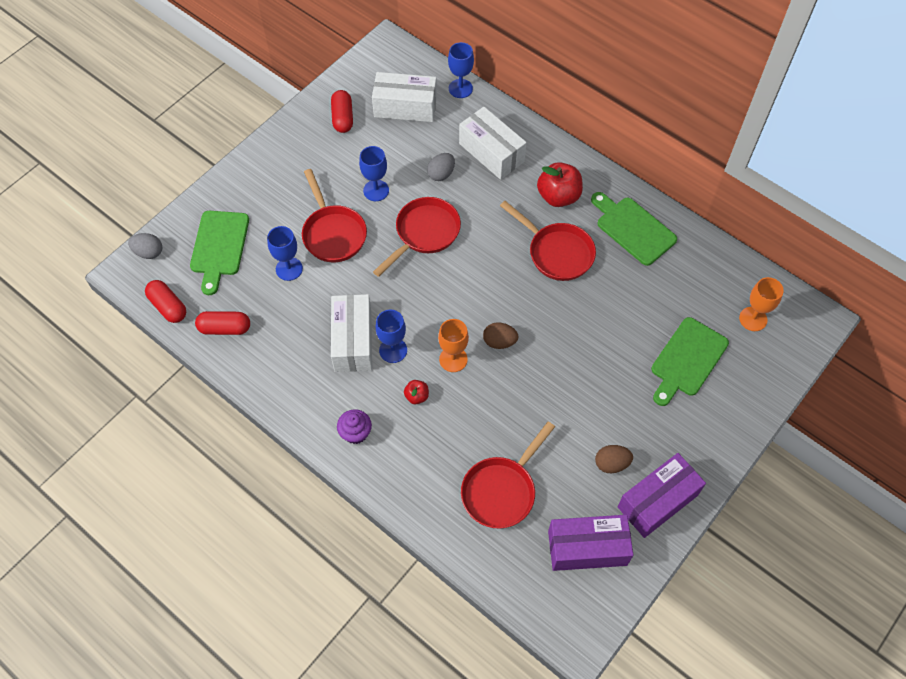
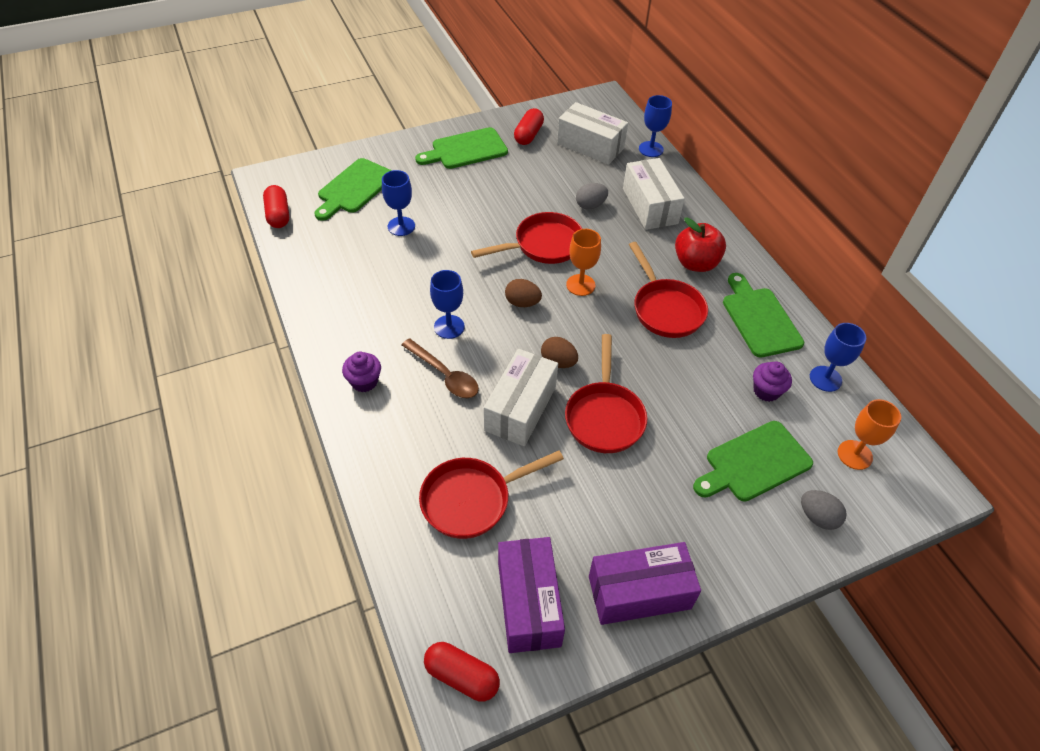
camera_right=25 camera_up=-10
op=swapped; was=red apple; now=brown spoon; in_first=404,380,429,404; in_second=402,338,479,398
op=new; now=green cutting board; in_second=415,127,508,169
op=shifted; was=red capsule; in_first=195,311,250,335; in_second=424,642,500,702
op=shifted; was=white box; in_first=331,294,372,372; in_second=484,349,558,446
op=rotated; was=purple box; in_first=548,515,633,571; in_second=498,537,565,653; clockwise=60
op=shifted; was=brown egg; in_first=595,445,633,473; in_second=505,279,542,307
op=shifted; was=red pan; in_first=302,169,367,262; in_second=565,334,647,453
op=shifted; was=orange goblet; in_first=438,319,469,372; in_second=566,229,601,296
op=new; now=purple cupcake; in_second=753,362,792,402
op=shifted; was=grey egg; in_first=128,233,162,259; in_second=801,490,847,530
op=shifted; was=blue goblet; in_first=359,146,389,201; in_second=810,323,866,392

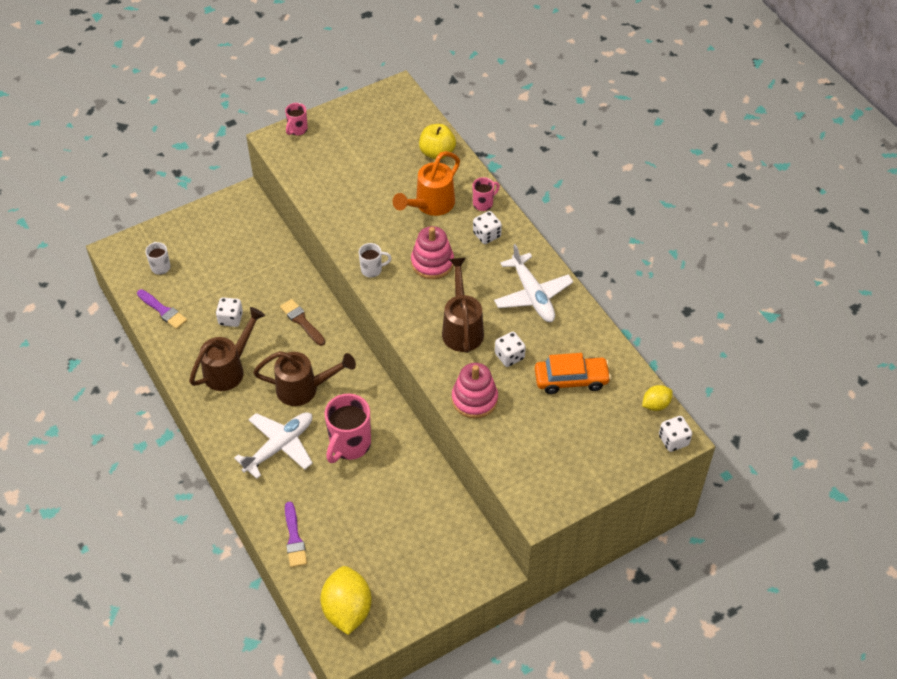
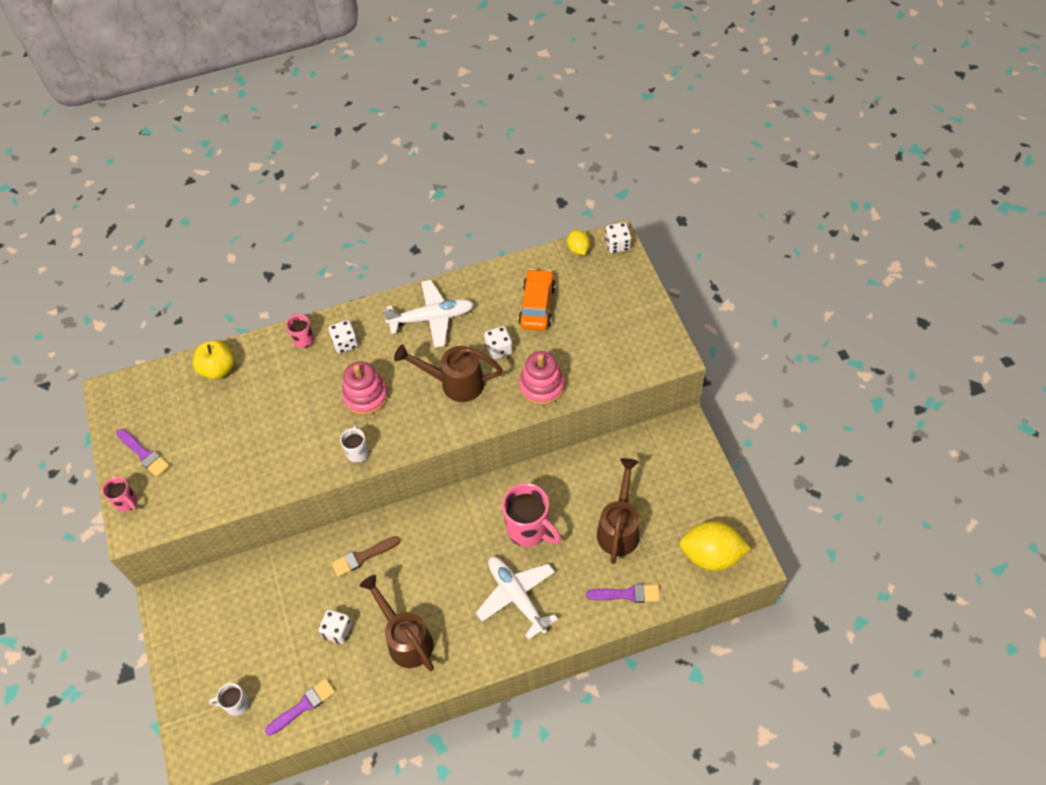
camera_right=-75 camera_up=5
op=new; now=purple brush; in_second=116,429,169,477
op=shifted; was=brown watering can; in_first=253,351,356,406; in_second=597,458,640,564
op=gone; was=orange watering can; in_first=393,151,460,216

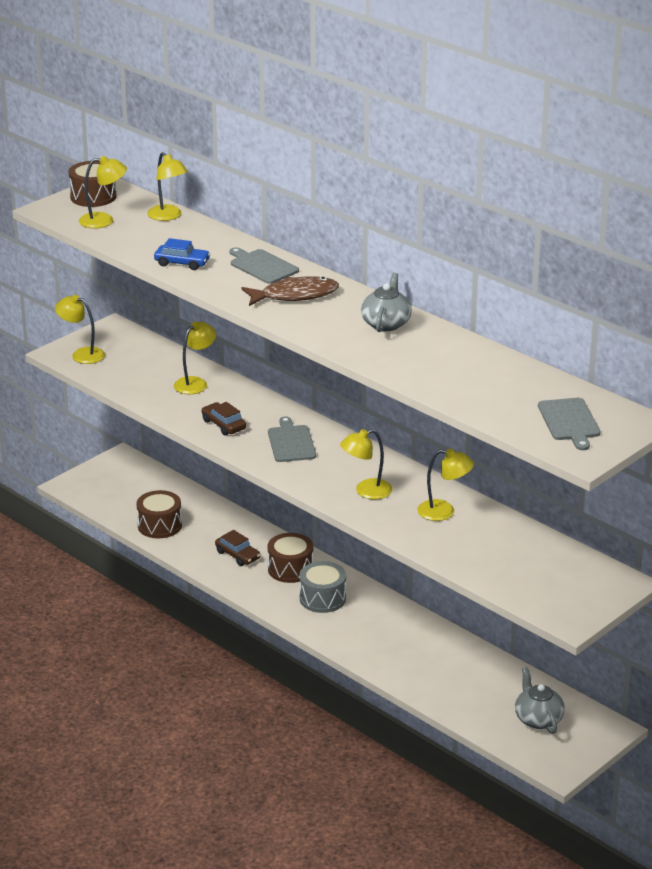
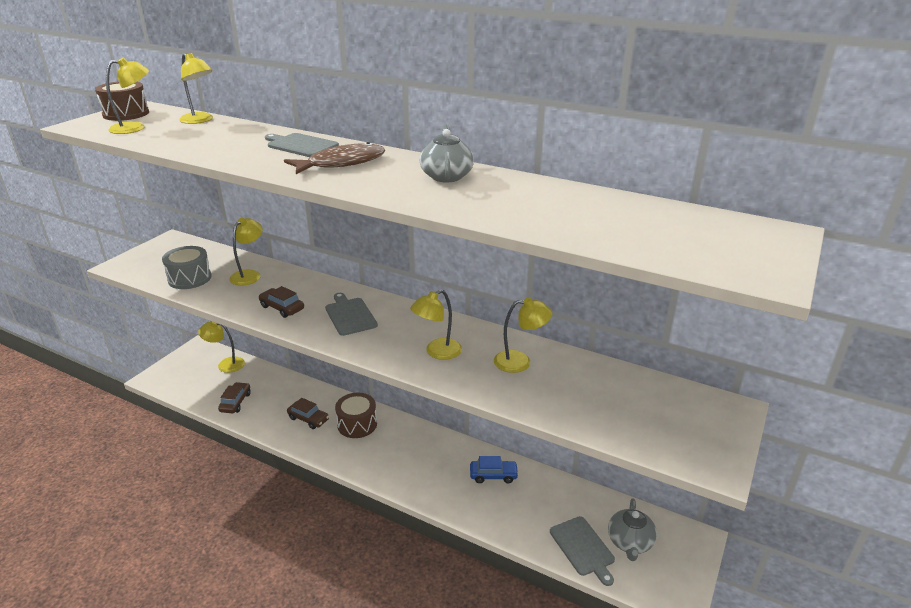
camera_right=-15 camera_up=0
op=shifted; was=grey drum; in_first=299,561,346,613; in_second=162,246,212,289
op=shifted; was=yellow lamp; in_first=55,295,105,364; in_second=198,321,245,373
op=swapped; was=brown drum; now=brown car; in_first=136,490,182,538; in_second=218,382,251,413
op=shifted; was=blue car; in_first=154,238,210,270; in_second=470,456,519,483
op=shifted; was=grey cutting board; in_first=538,398,601,450; in_second=550,516,615,586
op=rotated; was=grey teapot; in_first=515,667,565,734; in_second=608,498,657,561; clockwise=-135

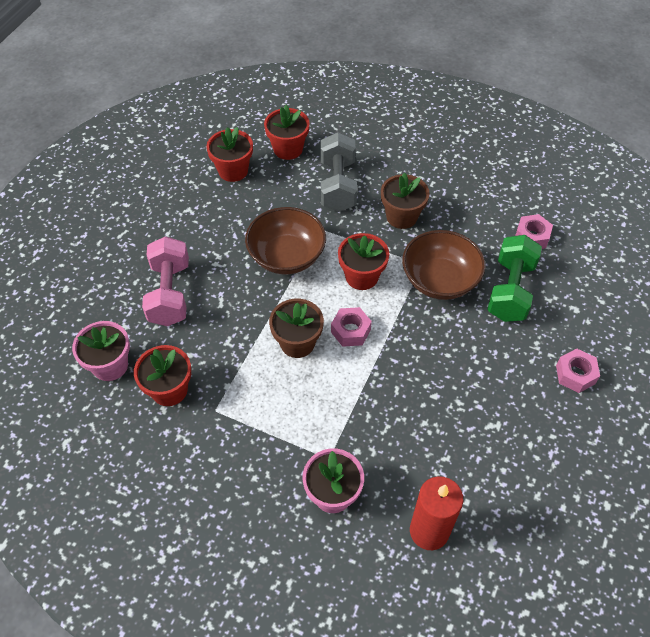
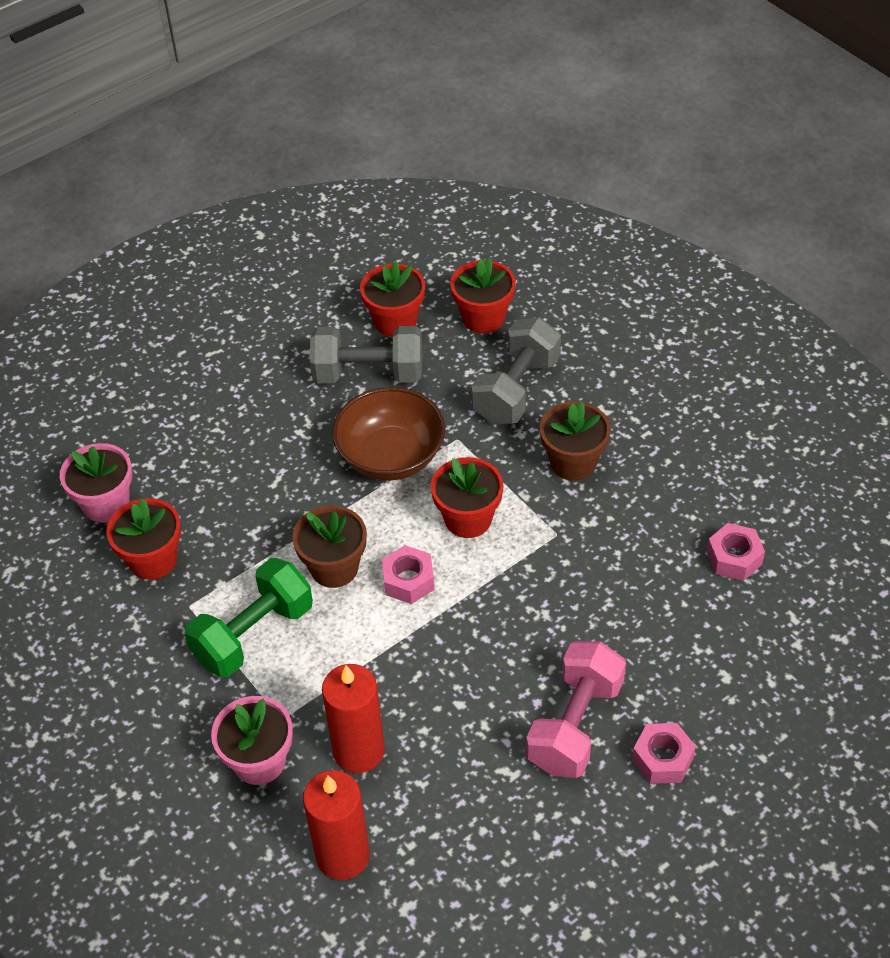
camera_right=30 camera_up=-5
op=shifted; was=green dumbbell; in_first=487,235,542,322; in_second=185,558,313,677
op=new; now=grey dumbbell; in_second=310,326,422,383
op=new; now=red candle; in_second=322,664,385,773
op=shifted; was=pink dumbbell; in_first=142,236,189,326; in_second=526,641,626,778
op=gone; was=brown bowl; in_first=402,230,486,300

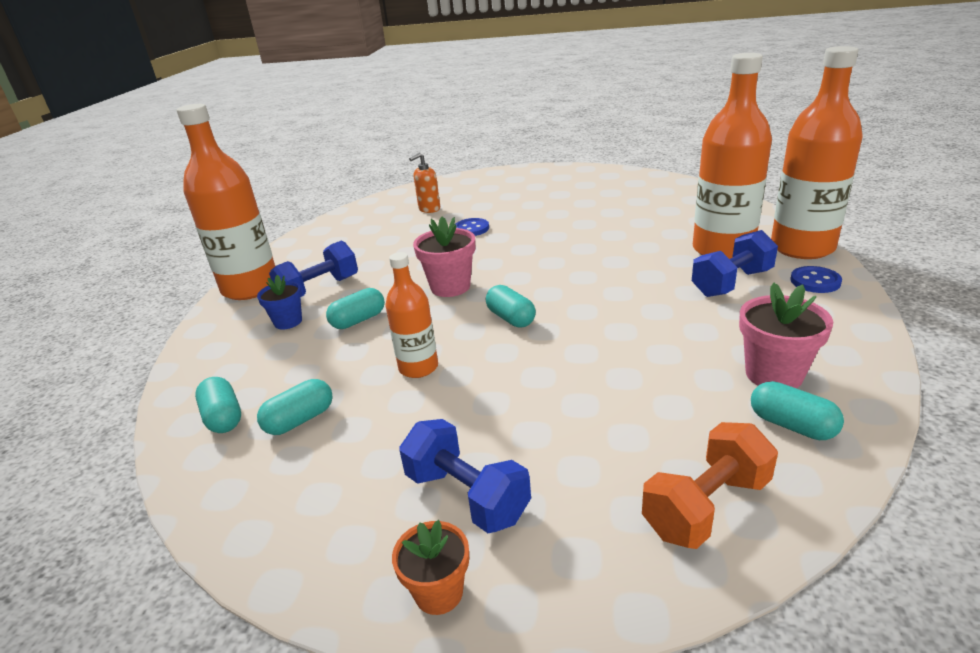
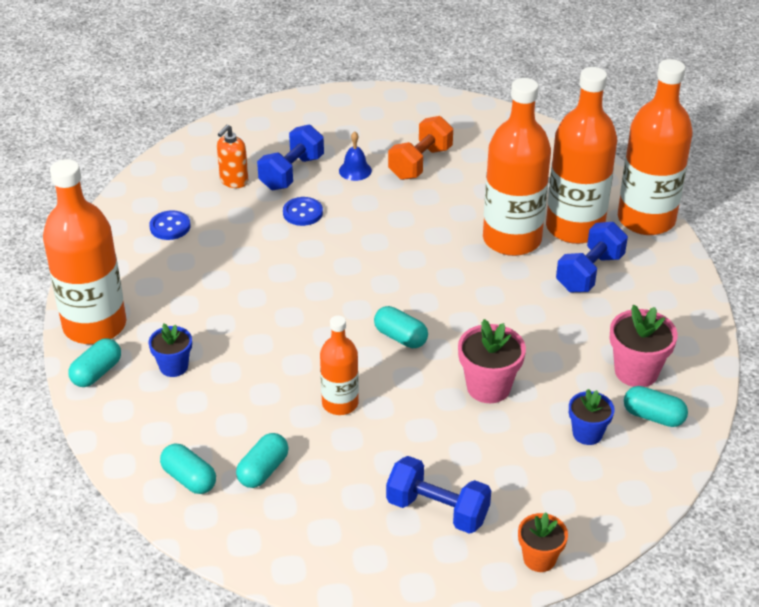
camera_right=-20 camera_up=10
op=shifted; was=turquoise capsule; in_first=326,288,385,329; in_second=68,338,121,387
op=shifted; was=blue button; in_first=791,266,842,293; in_second=149,210,190,240
op=shifted; was=blue dumbbell; in_first=269,241,358,297; in_second=257,125,324,190
op=new; now=blue bell; in_second=339,131,372,181
op=shifted; was=orange dumbbell; in_first=642,422,778,549; in_second=388,116,453,180
op=shifted; was=pink flower pot; in_first=413,216,475,297; in_second=458,319,526,403
op=new; now=orange bottle; in_second=483,78,551,256
op=shifted; was=orange flower pot; in_first=392,520,469,615; in_second=518,512,568,572
op=new; now=blue flower pot; in_second=569,389,615,445

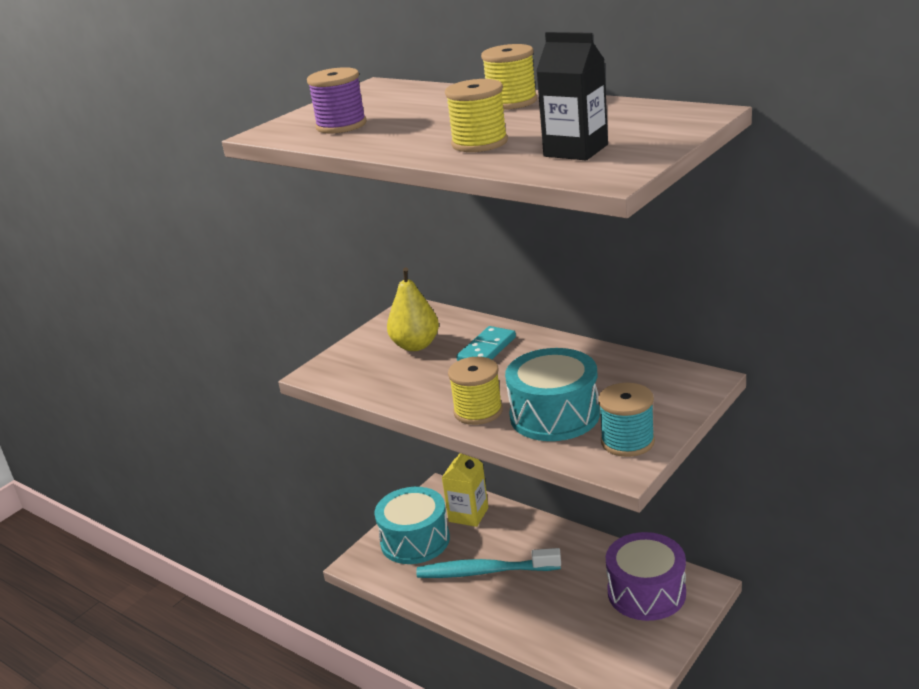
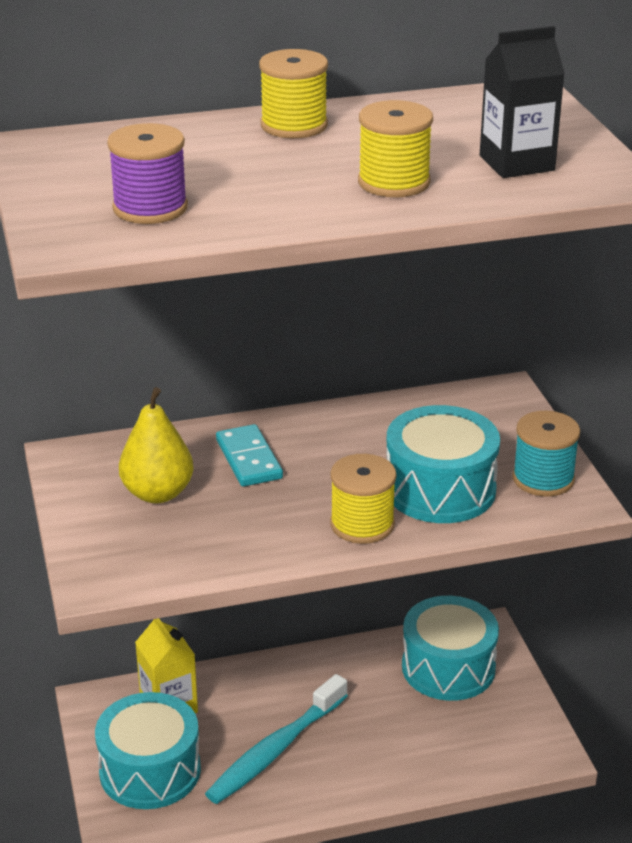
camera_right=-55 camera_up=5
op=repainted; was=purple drum; now=turquoise drum; in_first=606,532,686,621; in_second=402,596,499,701

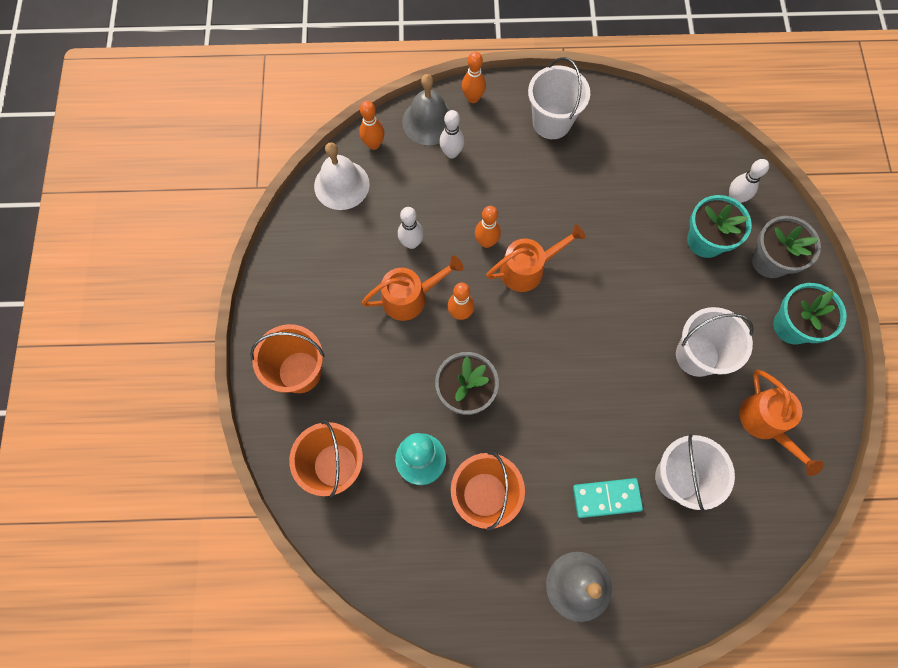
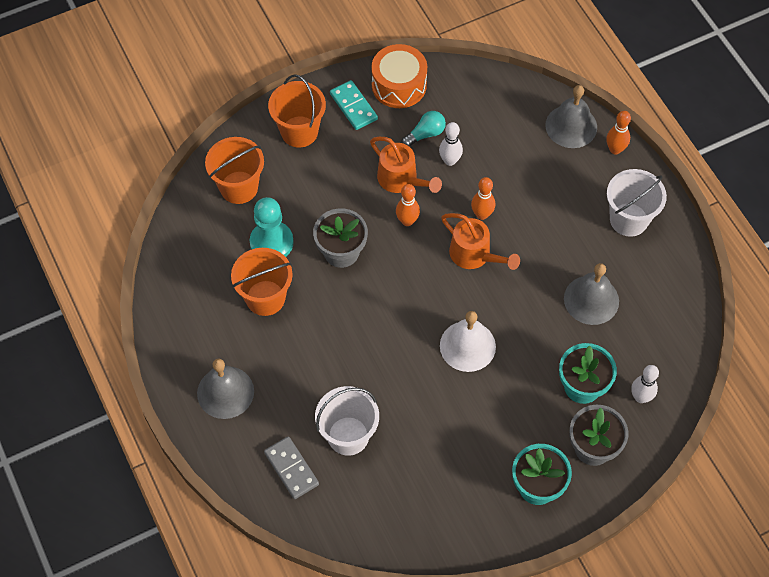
camera_right=65 camera_up=-10
op=new; now=grey domino; in_second=264,436,319,499
op=shifted; was=turquoise domino; in_first=573,478,643,518; in_second=330,80,378,130
op=new; now=orange drum; in_second=371,44,427,108
op=new; now=turquoise light bulb; in_second=402,111,446,147
op=shifted; was=white bell; in_first=314,142,370,210; in_second=440,311,496,372
op=new; now=grey bell; in_second=564,263,619,325
op=gone; was=orange bowling pin; in_first=359,101,385,150
op=gone; was=white bowling pin; in_first=439,110,464,158
op=gone; was=white bucket; in_first=676,307,754,377
op=gone; was=orange watering can; in_first=739,369,824,476

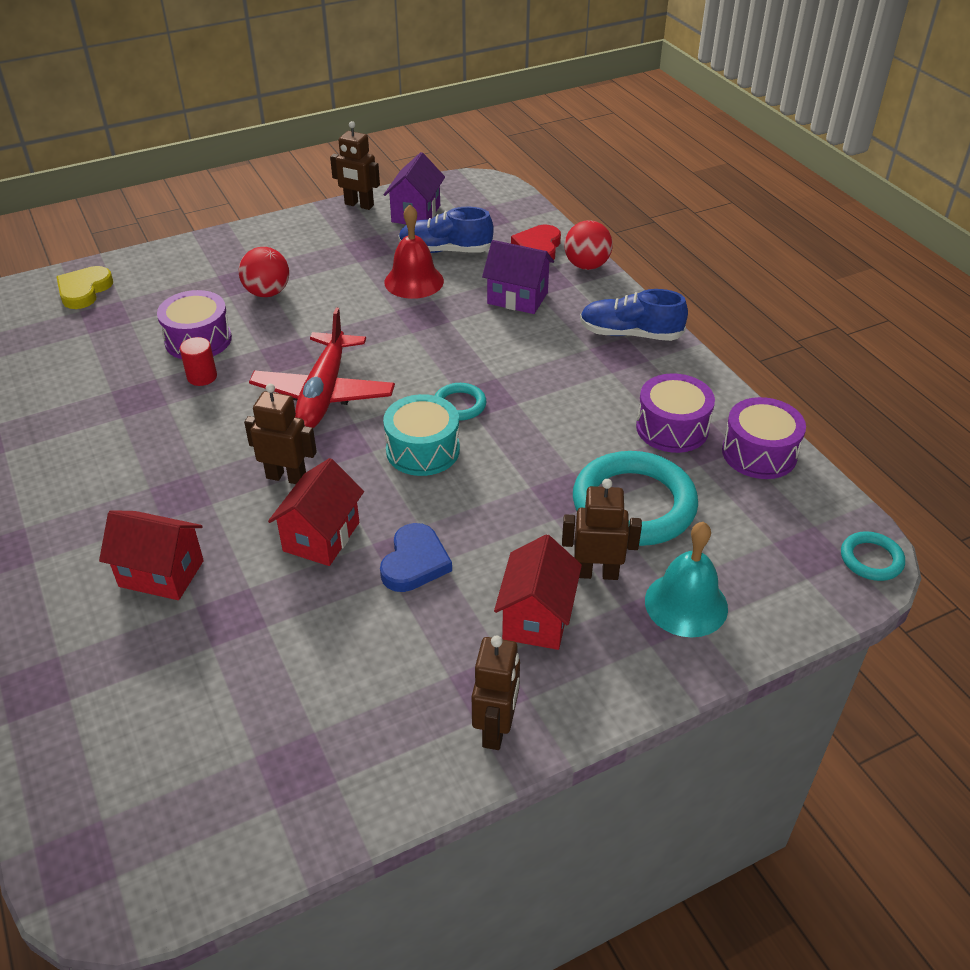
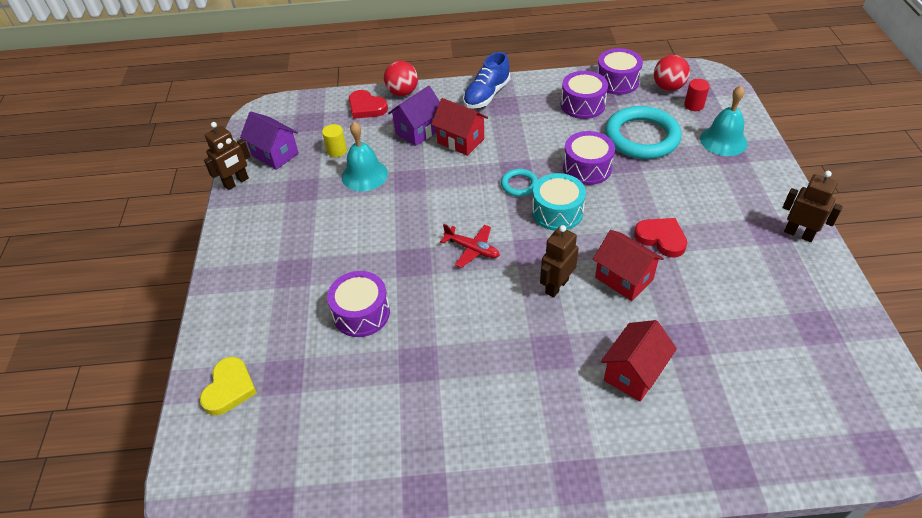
camera_right=-65 camera_up=5
op=rotated; was=yellow heart; in_first=57,266,113,309; in_second=200,357,257,415; clockwise=-120
op=swapped; was=blue shoe; now=yellow cylinder; in_first=398,207,494,253; in_second=322,124,347,157
op=repainted; was=red bell; now=turquoise bell; in_first=384,204,444,299; in_second=342,122,388,191
op=shifted; was=red house; in_first=494,534,582,650; in_second=431,98,488,156
op=scaled; was=red plane; in_first=249,308,395,428; in_second=440,224,500,268; ratio=0.55
op=new; now=purple drum; in_second=563,131,615,185
op=repainted; was=blue heart; now=red heart; in_first=380,523,452,592; in_second=634,218,687,257
op=shifted; was=red ball; in_first=239,247,289,297; in_second=654,55,690,91
op=shifted; was=red cylinder; in_first=180,337,217,386; in_second=684,79,710,111
op=gone; was=brown robot; in_first=562,479,642,580
op=gone; was=turquoise ring; in_first=841,531,905,581

